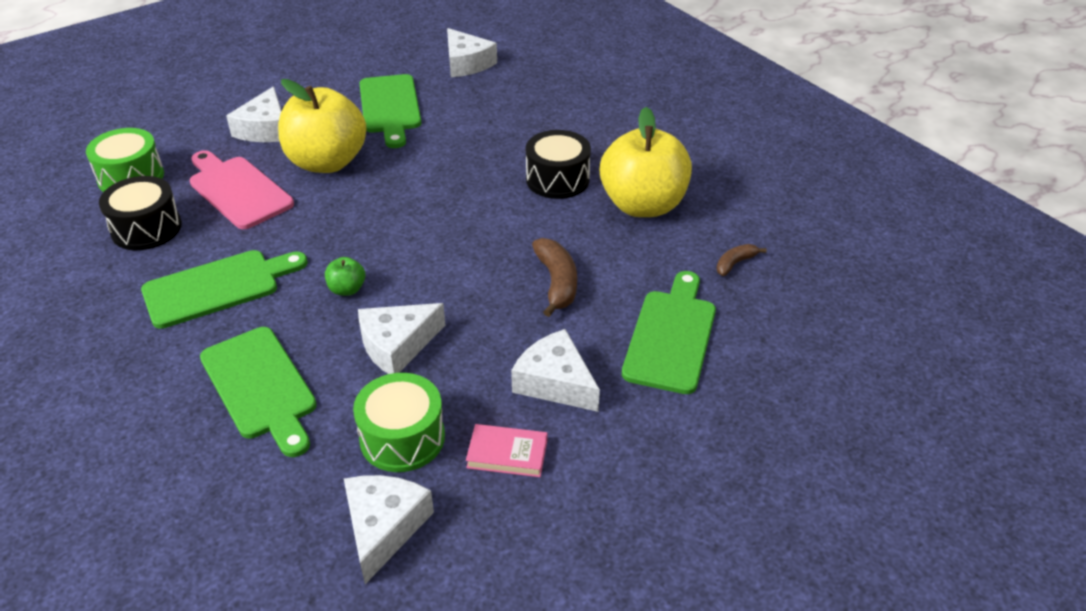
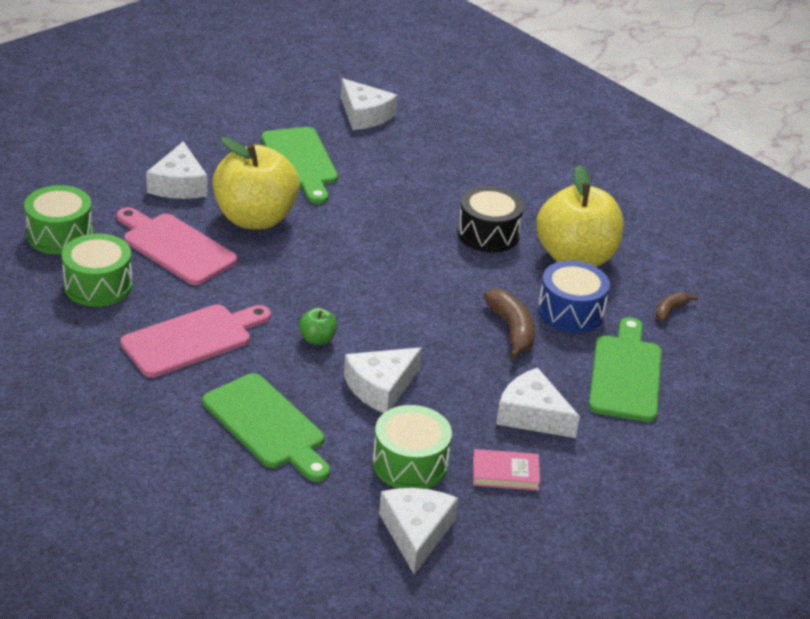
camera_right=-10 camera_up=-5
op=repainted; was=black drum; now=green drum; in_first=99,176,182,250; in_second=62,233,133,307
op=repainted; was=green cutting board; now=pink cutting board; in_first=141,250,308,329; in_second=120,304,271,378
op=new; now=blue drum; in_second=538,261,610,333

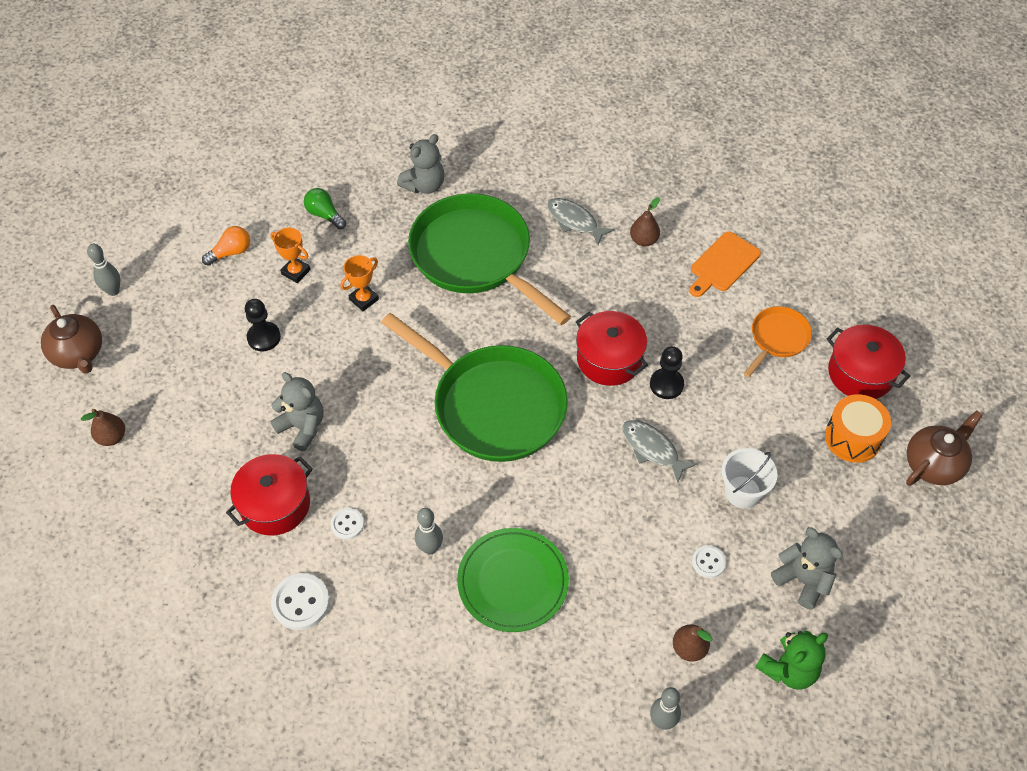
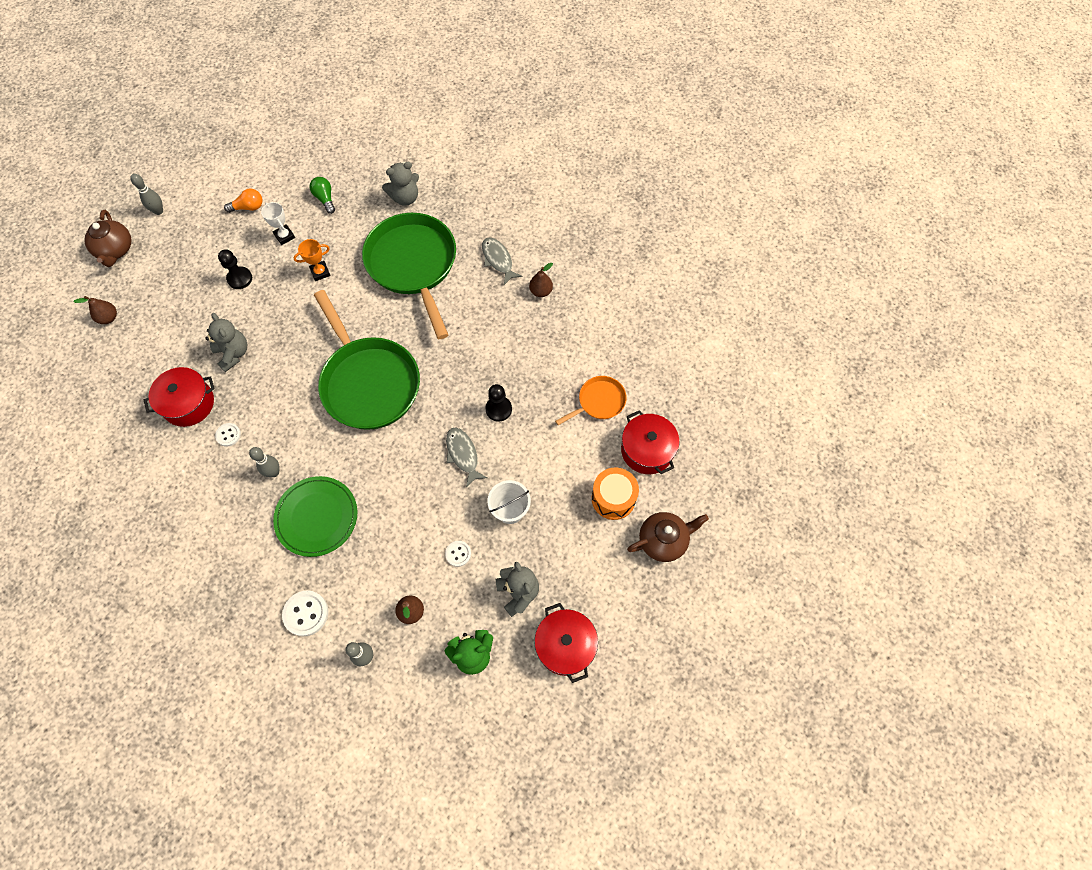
camera_right=20 camera_up=10
op=repainted; was=orange trophy; now=white trophy; in_first=270,228,311,283; in_second=261,202,295,245
op=shifted; was=white button; in_first=271,573,330,630; in_second=282,590,328,636
op=shifted; was=red pot; in_first=575,311,648,386; in_second=534,603,598,683
op=gone; was=orange cutting board; in_first=689,231,761,297

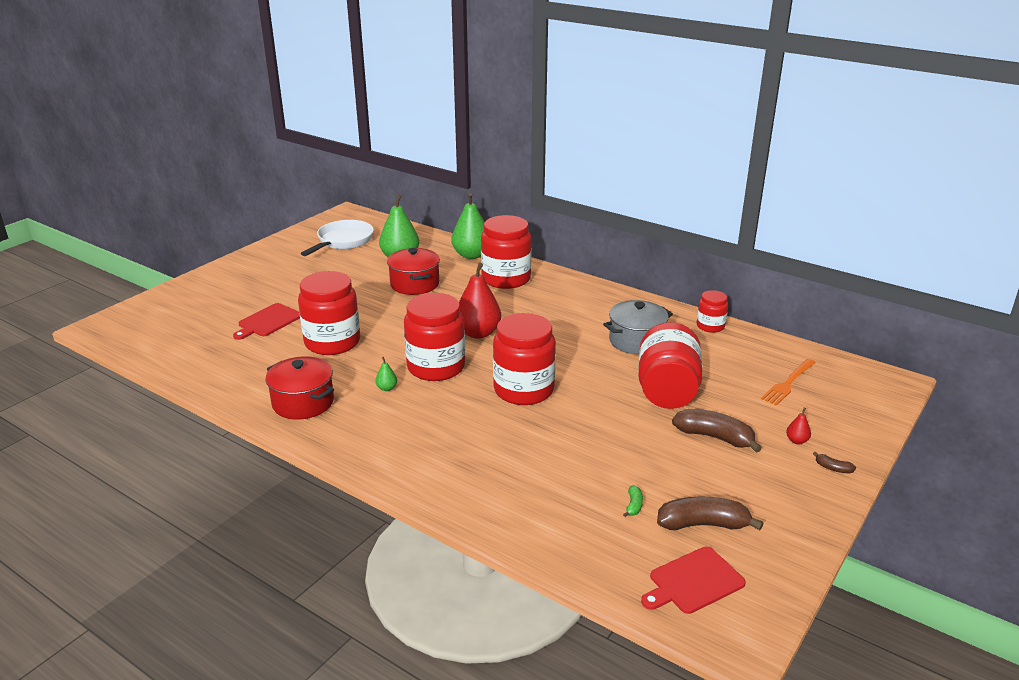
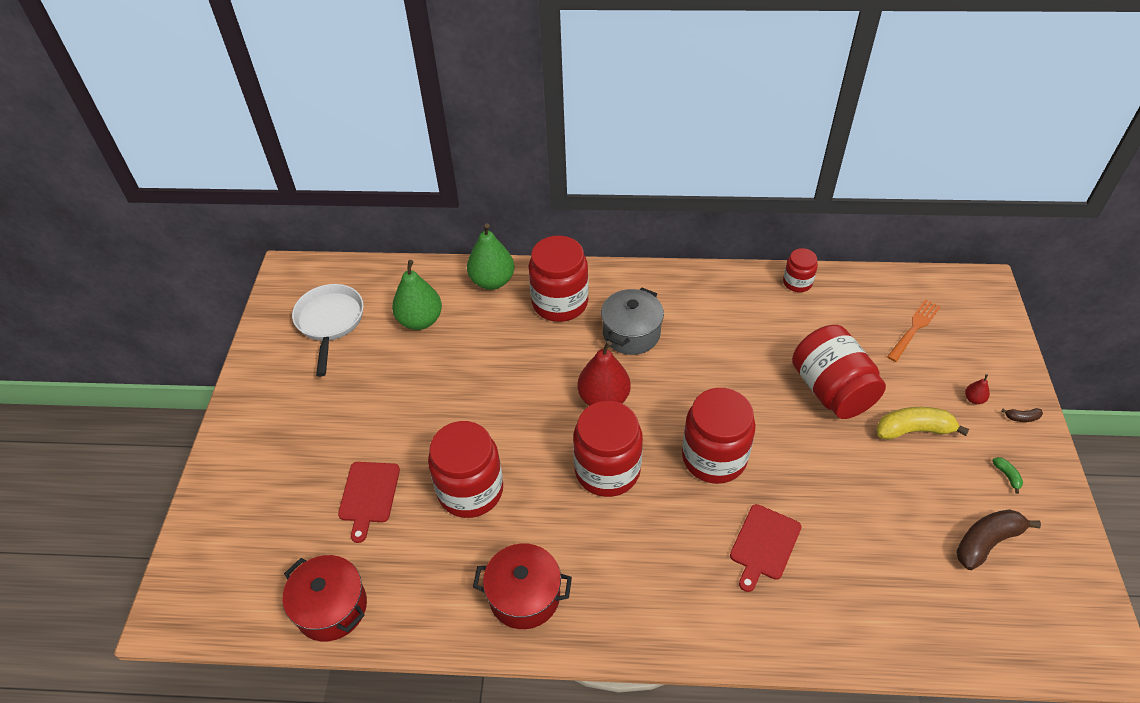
camera_right=-30 camera_up=20
op=shifted; was=red pot; in_first=387,248,440,295; in_second=283,555,367,641
op=shifted; was=grey pot; in_first=603,300,673,355; in_second=601,287,664,355
op=shifted; was=red cutting board; in_first=641,546,746,614; in_second=730,504,801,592
op=repainted; was=brown banana; now=yellow banana; in_first=672,409,762,453; in_second=876,407,969,440
op=rotated; was=orange fork; in_first=761,359,816,406; in_second=887,299,941,362; clockwise=-150
op=shifted; was=green banana; in_first=623,485,643,517; in_second=992,457,1023,494
op=gone; was=green pear; in_first=375,357,397,391

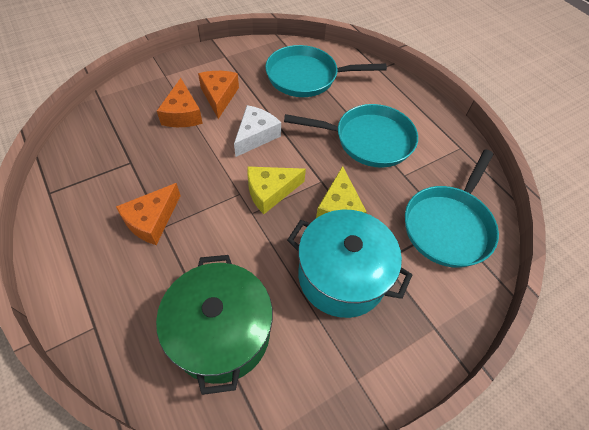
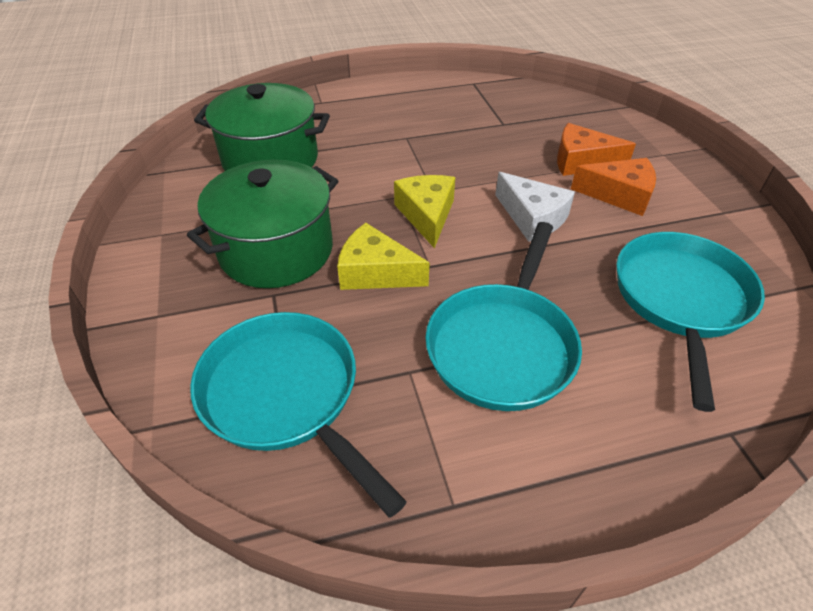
camera_right=110 camera_up=-10
op=repainted; was=turquoise pot; now=green pot; in_first=287,210,412,318; in_second=187,159,338,288
op=gone; was=orange cheese; in_first=116,183,181,245

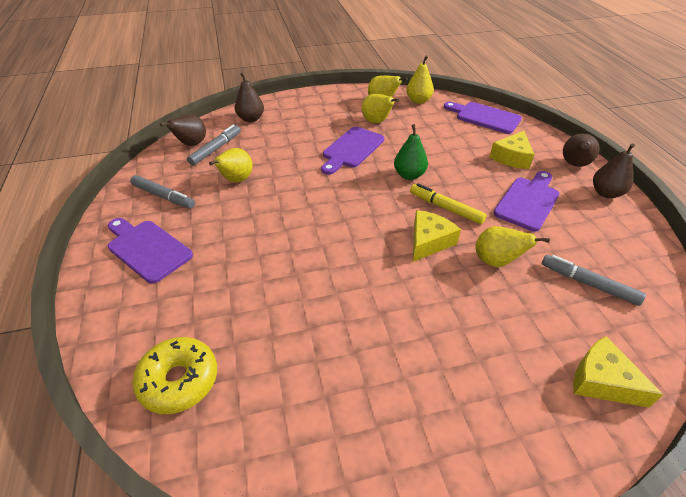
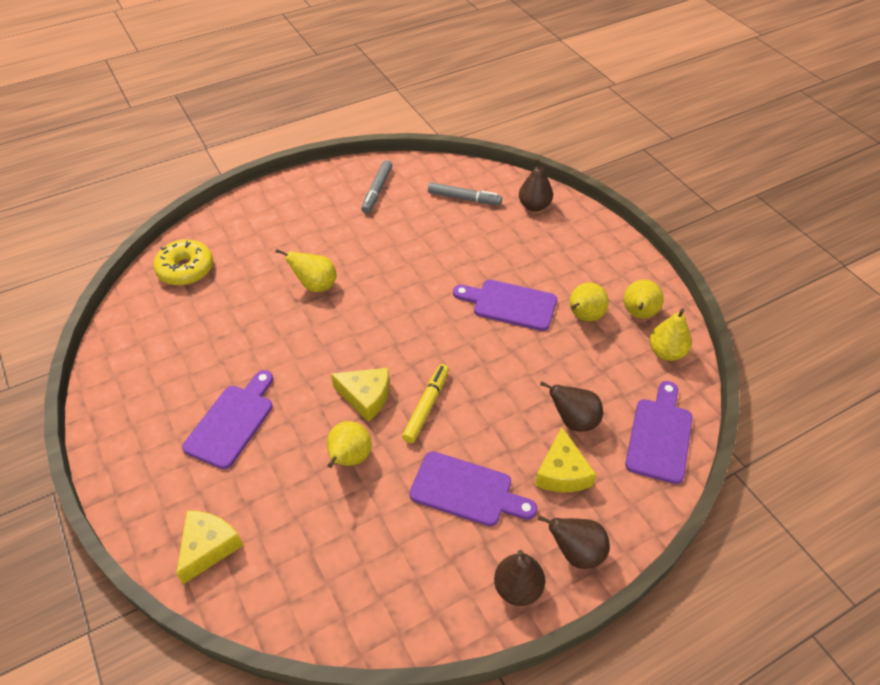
camera_right=75 camera_up=5
op=shifted; was=purple cutting board; in_first=108,218,193,284; in_second=182,370,273,469
op=shifted; was=yellow pear; in_first=209,148,253,182; in_second=276,249,337,292
op=rotated; was=yellow cheese; in_first=489,131,535,169; in_second=535,427,596,492; clockwise=-105
op=shifted; was=brown pear; in_first=160,114,206,146; in_second=540,381,603,432
op=gone; was=green pear; in_first=394,124,428,180
op=gone; was=grey marker; in_first=542,255,646,306

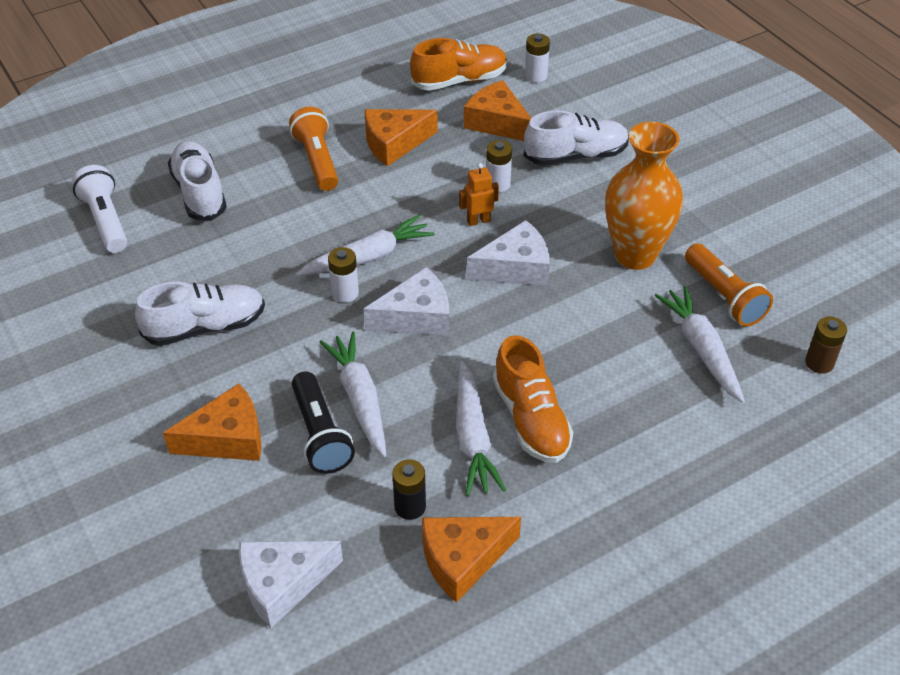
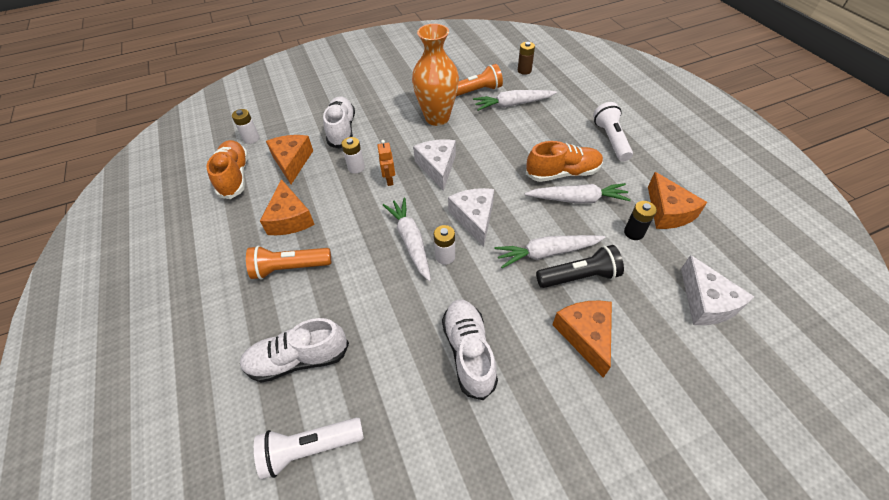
camera_right=-80 camera_up=5
op=rotated; was=orange cheese; in_first=464,80,531,141; in_second=266,135,313,184; clockwise=120
op=new; now=white flashlight; in_second=593,102,633,162

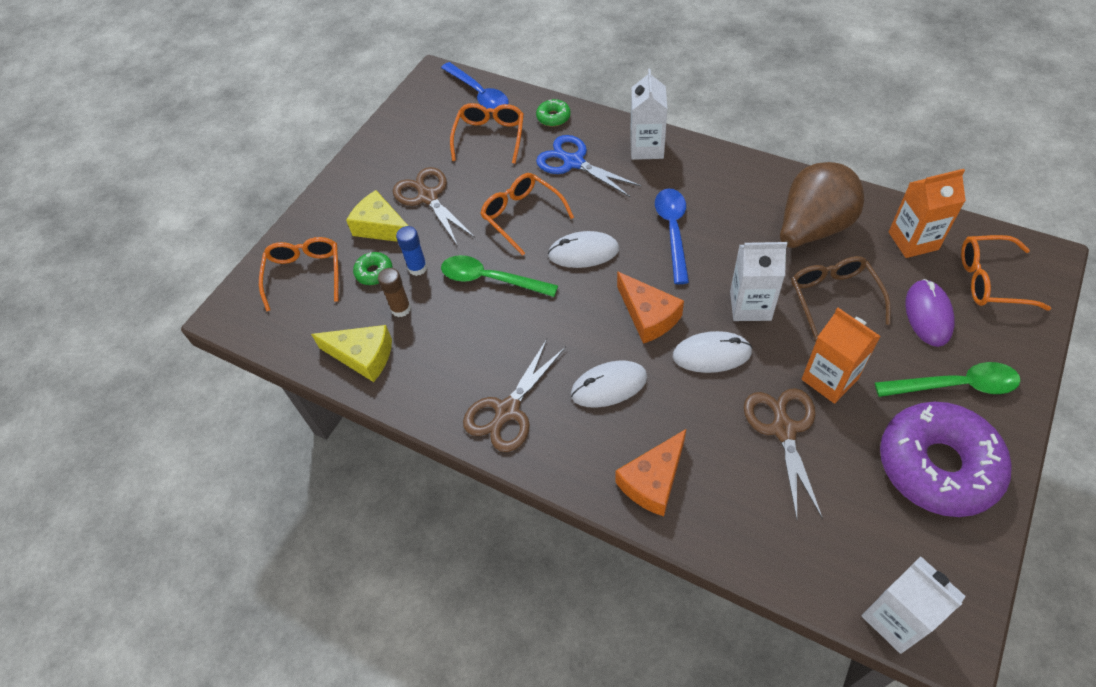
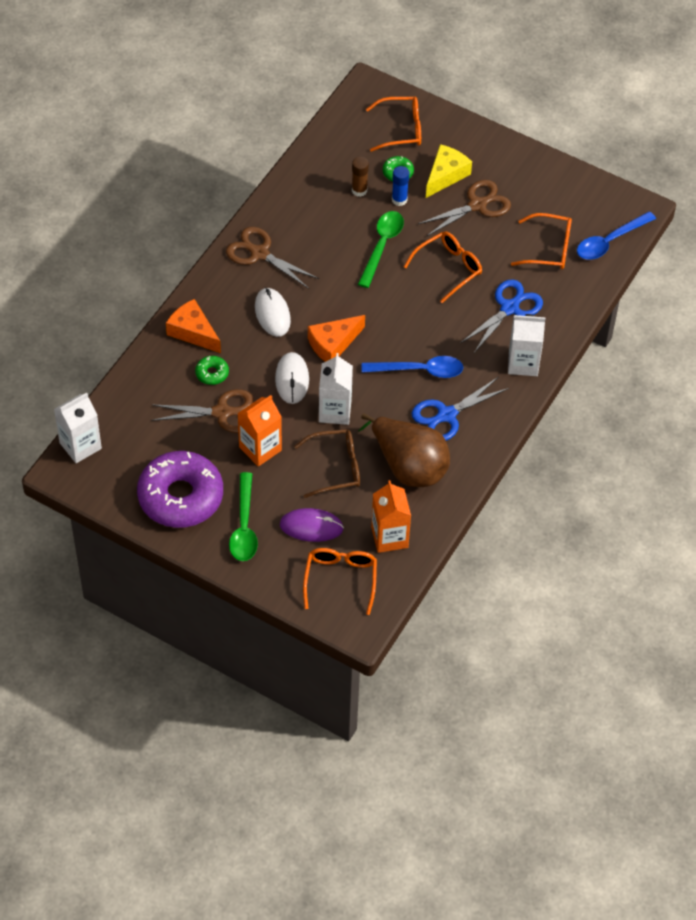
camera_right=85 camera_up=0
op=shifted; was=green donut; in_first=536,99,571,127; in_second=195,356,229,385
op=new; now=blue scissors; in_second=411,377,509,441
op=gone; was=yellow cheese; in_first=311,325,392,382
op=gone; was=white mouse; in_first=548,231,619,268

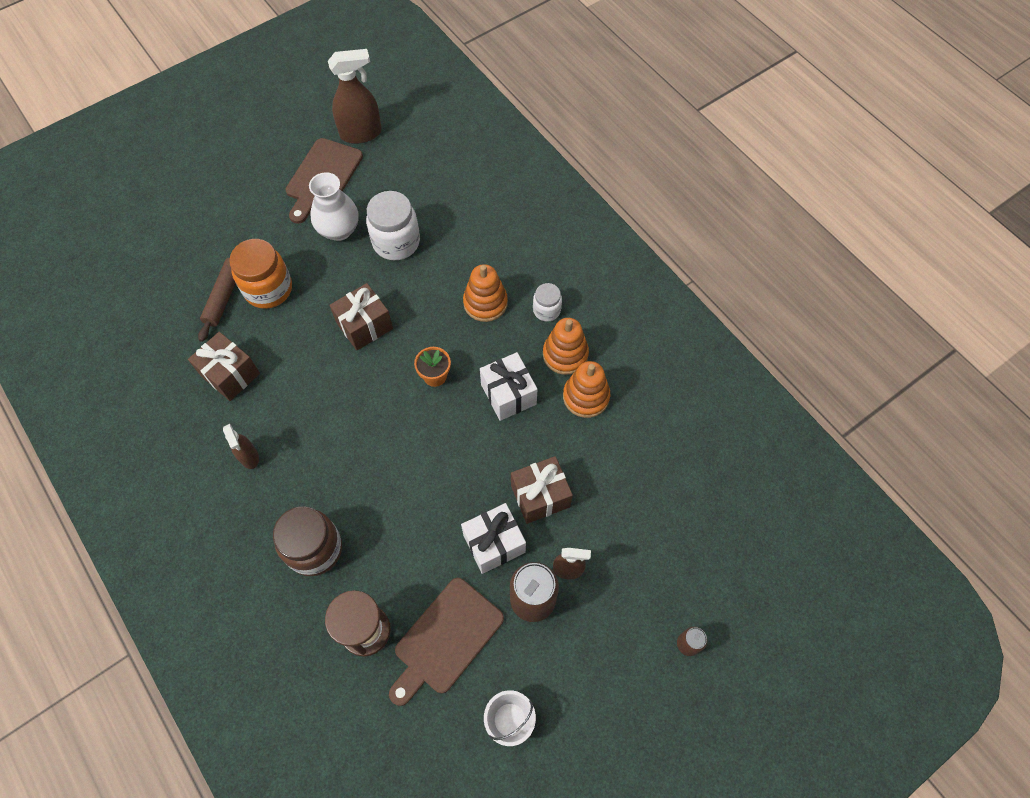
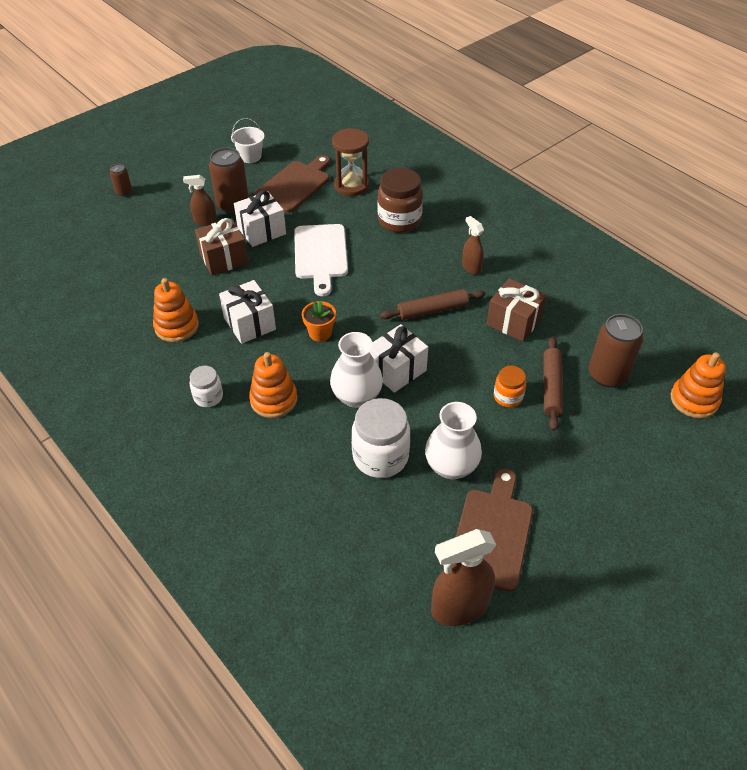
camera_right=175 camera_up=-15
op=new; now=white cutting board; in_second=294,224,348,296
op=new; now=white vase; in_second=330,332,383,408
op=repainted; was=brown gift; now=white gift; in_first=330,283,393,350; in_second=369,324,428,393
op=new; now=brown rolling pin; in_second=380,289,485,320
op=scaled; was=orange jar; in_first=229,239,292,309; in_second=494,366,526,407; ratio=0.56
op=new; now=brown can; in_second=589,314,643,388
op=shifted; was=orange stacking toy; in_first=543,318,589,375; in_second=671,352,726,418

